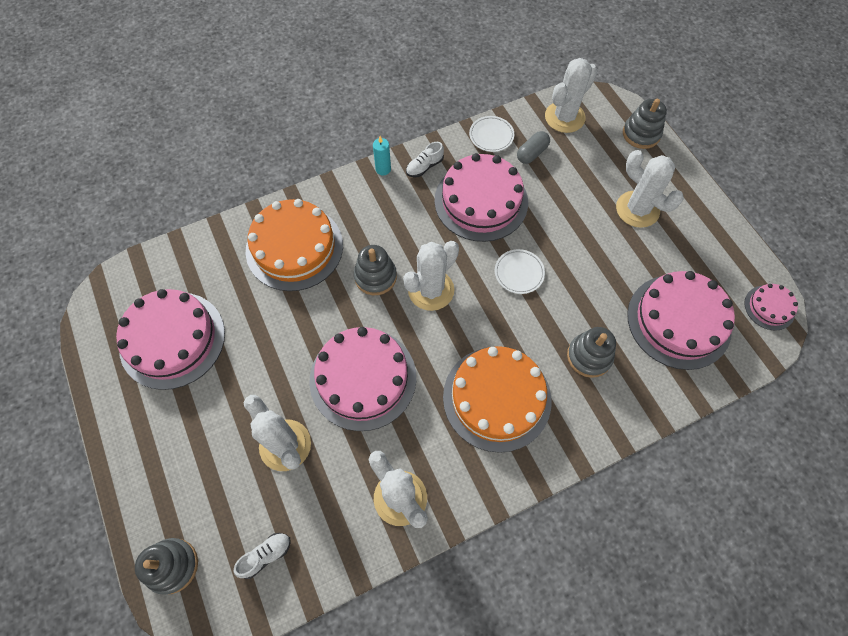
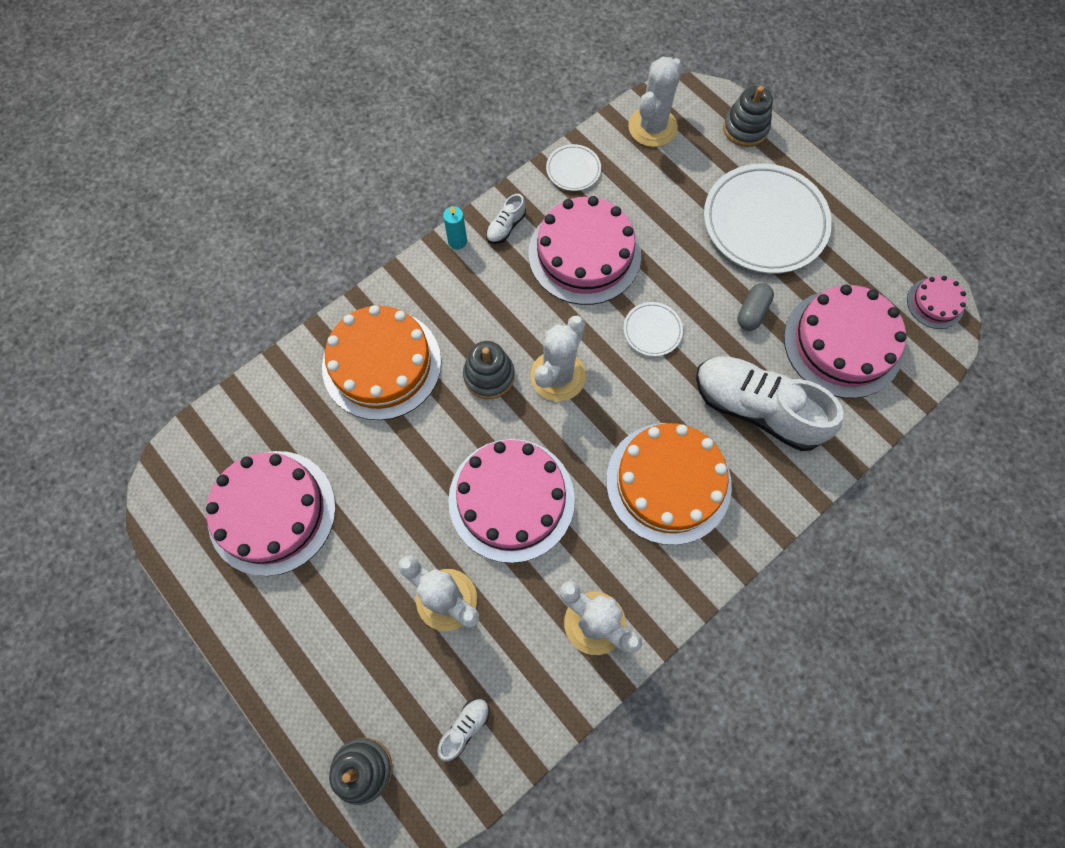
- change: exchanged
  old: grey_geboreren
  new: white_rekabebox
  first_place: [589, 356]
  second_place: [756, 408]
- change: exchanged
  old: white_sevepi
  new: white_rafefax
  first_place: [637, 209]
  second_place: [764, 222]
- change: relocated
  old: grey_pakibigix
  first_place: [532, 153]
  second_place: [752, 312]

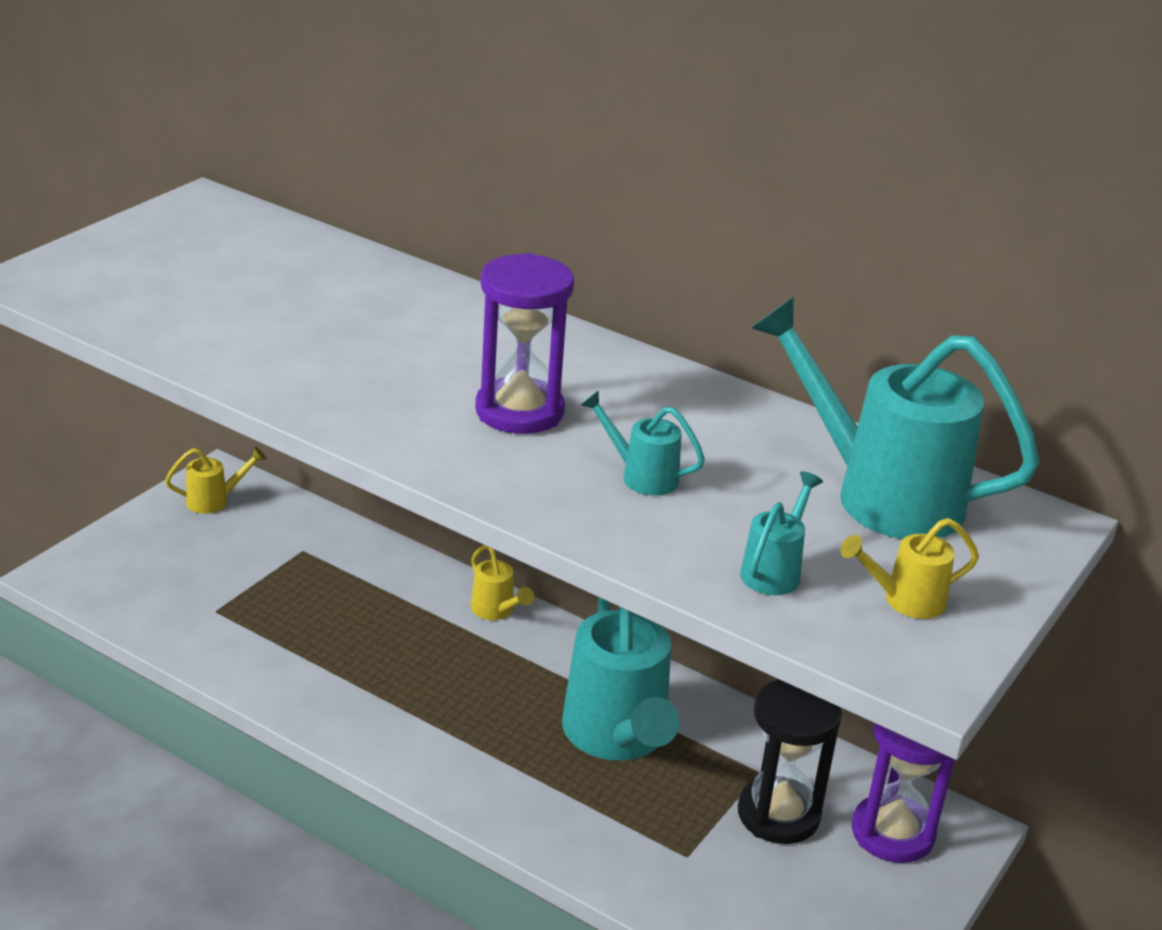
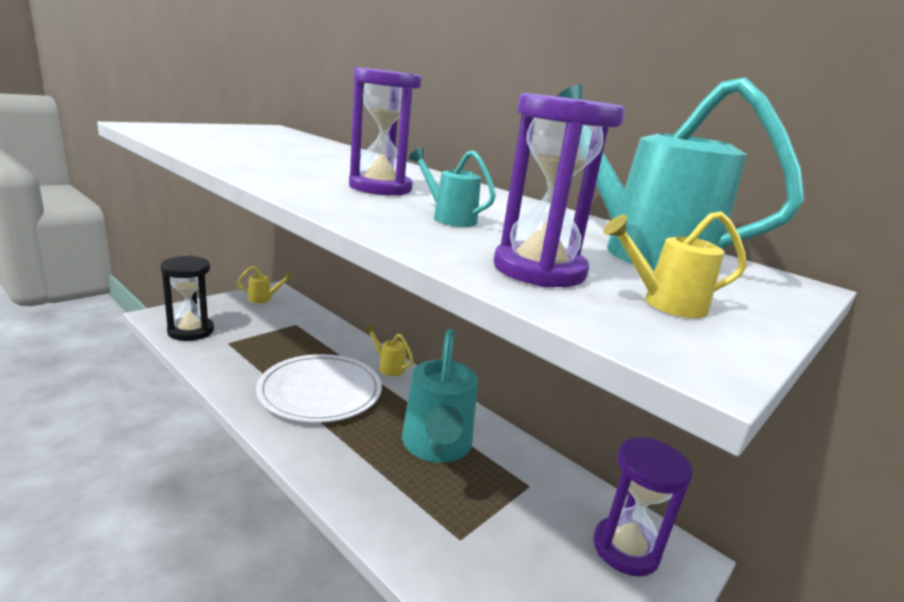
- change: relocated
  old: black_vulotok
  first_place: [778, 814]
  second_place: [191, 331]
- change: appeared
  new: white_rafefax
  second_place: [320, 391]
- change: spun
  old: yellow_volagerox
  first_place: [496, 611]
  second_place: [388, 367]
  degrees: 150
- change: exchanged
  old: turquoise_volagerox
  new: purple_vulotok
  first_place: [774, 571]
  second_place: [539, 270]

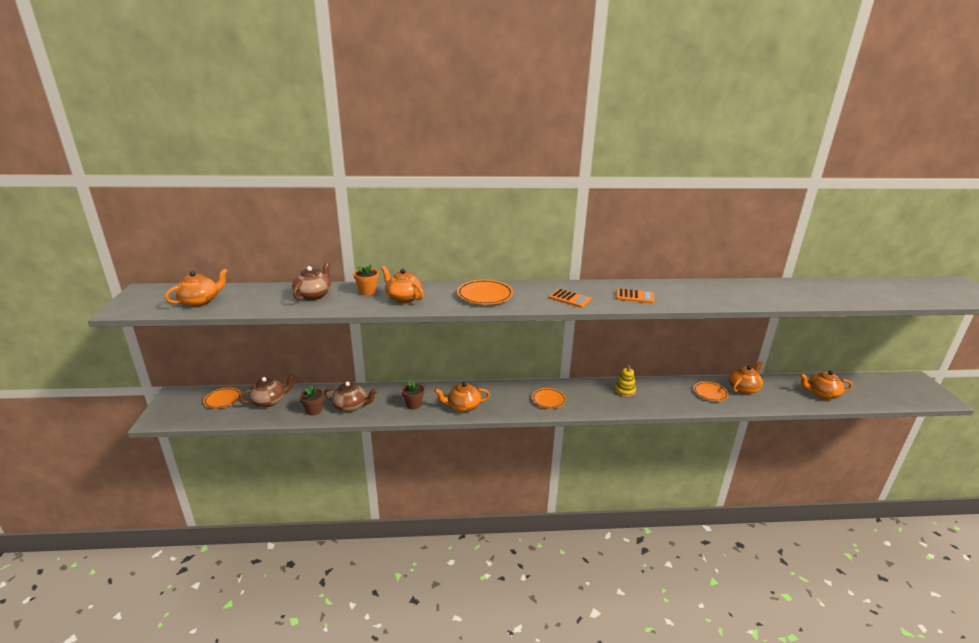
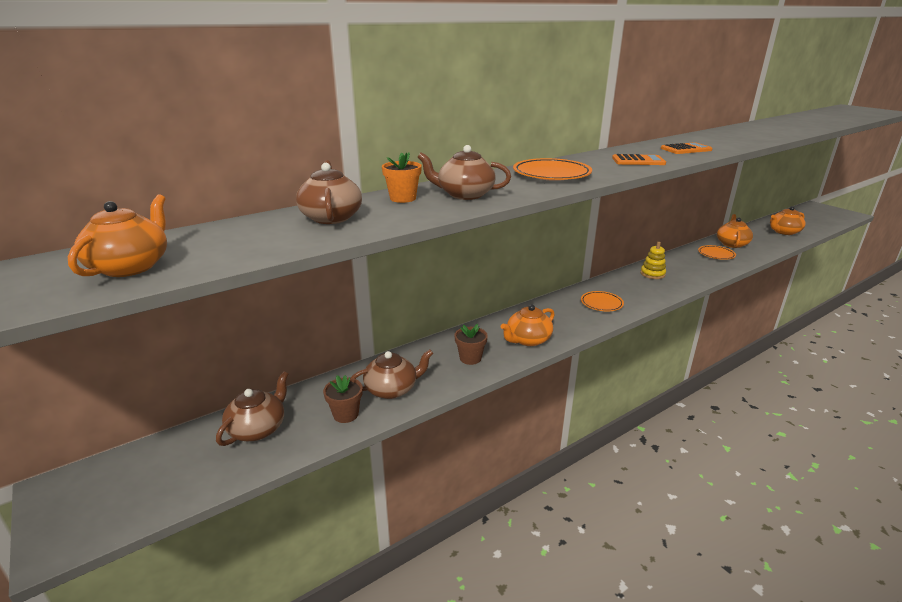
- change: colour
  old: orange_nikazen
  new: brown_nikazen
  first_place: [403, 298]
  second_place: [464, 194]
- change: missing
  old: orange_rafefax
  first_place: [223, 400]

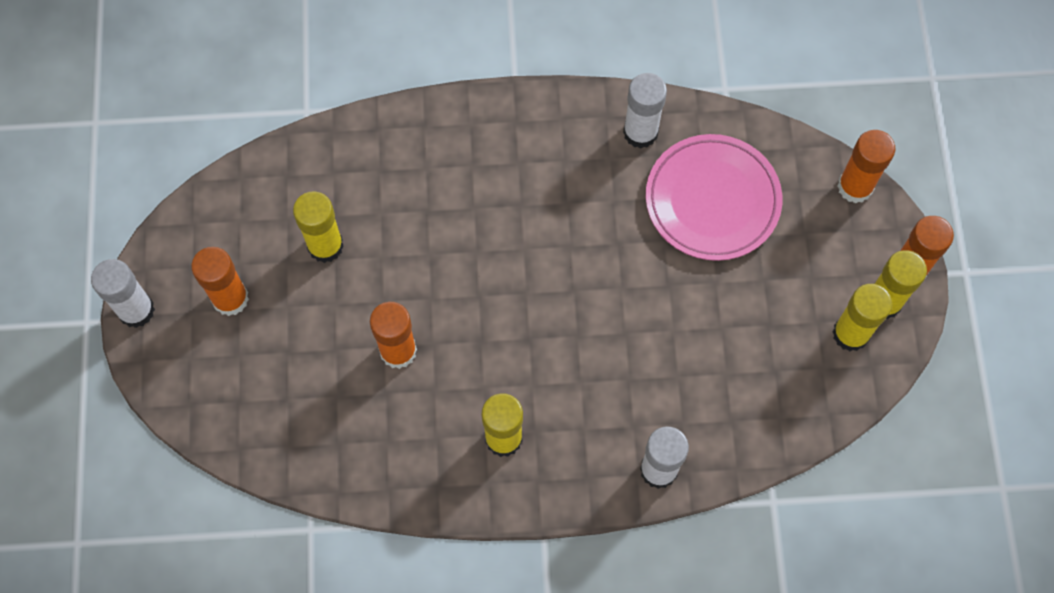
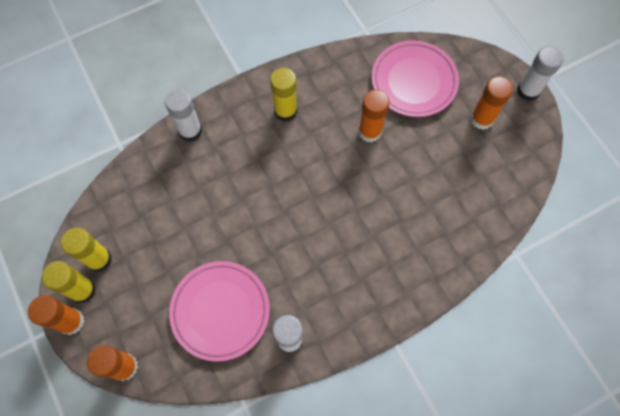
- change: appeared
  new: pink_rafefax
  second_place: [414, 81]
- change: missing
  old: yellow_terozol
  first_place: [325, 246]

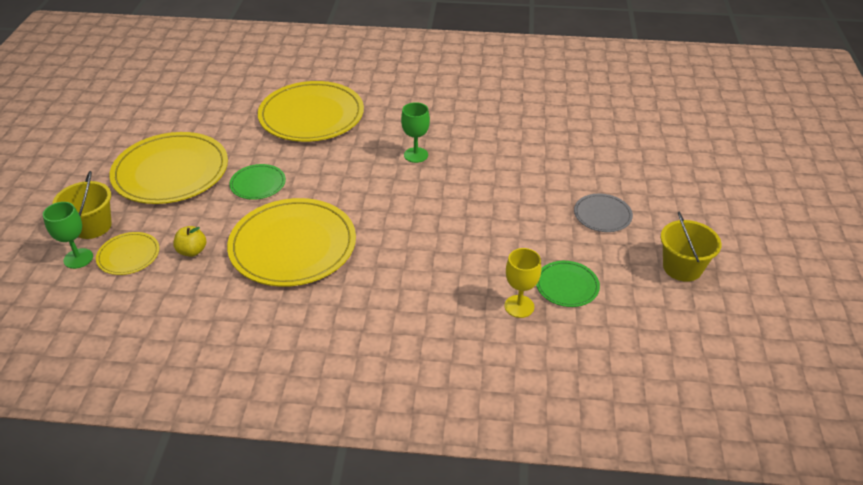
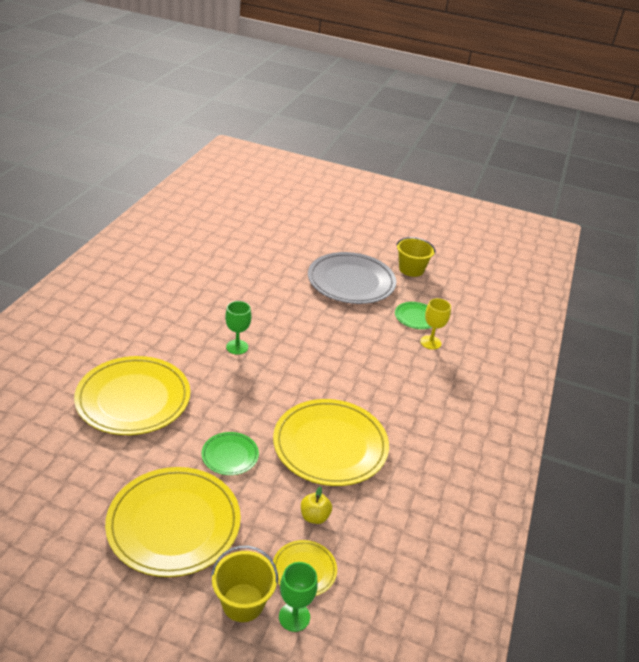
- change: size
  old: grey_rafefax
  first_place: [602, 215]
  second_place: [351, 281]
  factor: 2.1

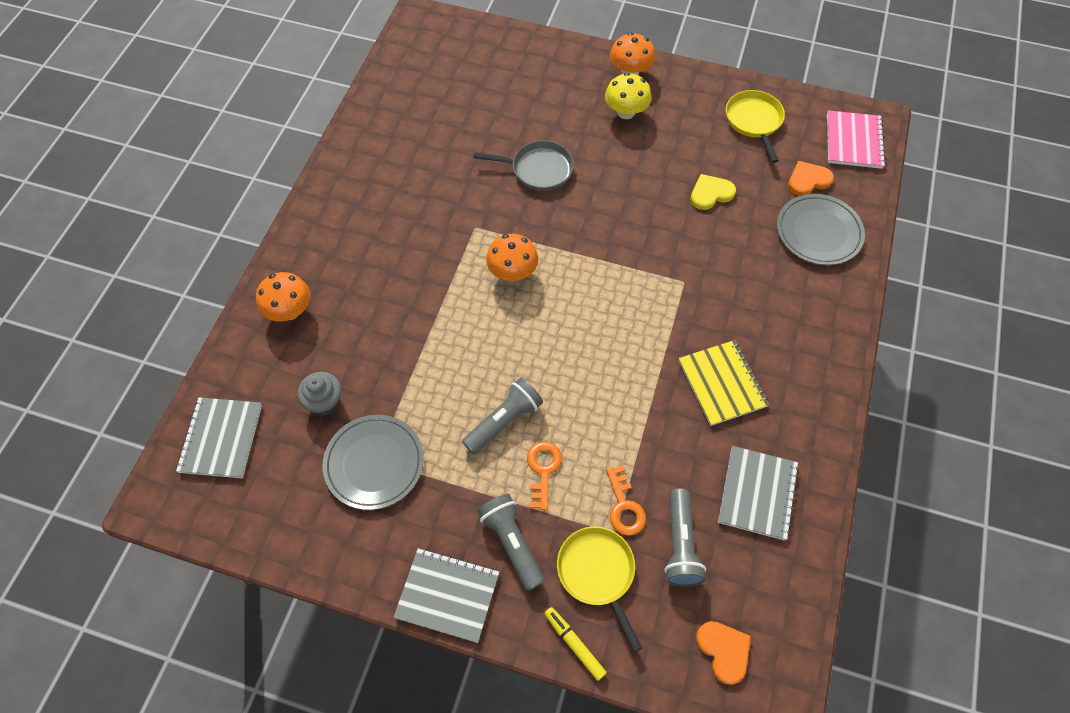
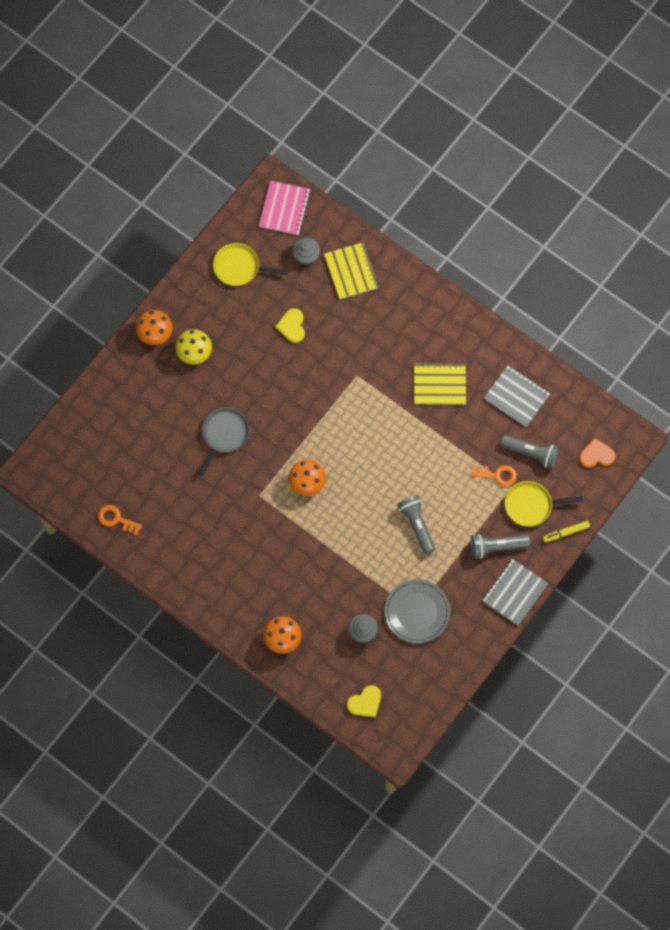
- change: relocated
  old: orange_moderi
  first_place: [543, 470]
  second_place: [116, 519]
- change: spun
  old: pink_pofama
  first_place: [854, 141]
  second_place: [285, 209]
  degrees: 75
- change: exchanged
  old: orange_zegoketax
  new: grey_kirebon
  first_place: [808, 180]
  second_place: [306, 256]
- change: exchanged
  old: grey_rafefax
  new: yellow_pofama
  first_place: [818, 232]
  second_place: [351, 271]
- change: exchanged
  old: grey_pofama
  new: yellow_zegoketax
  first_place: [221, 438]
  second_place: [365, 702]

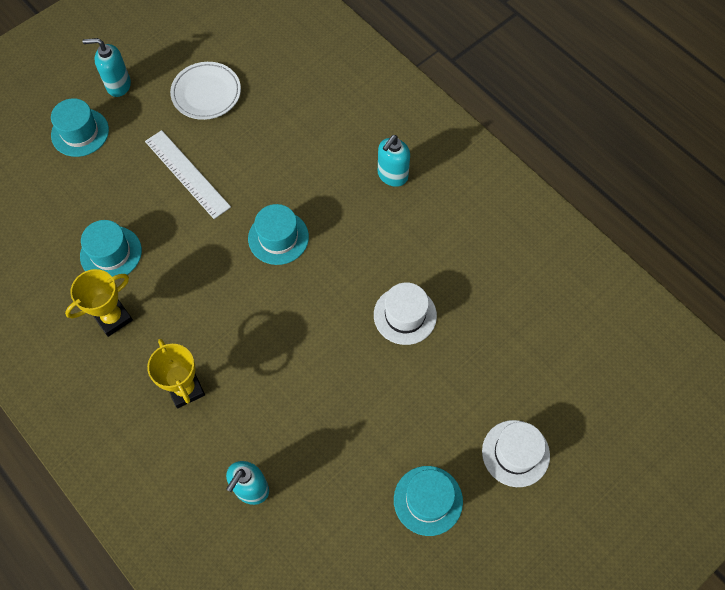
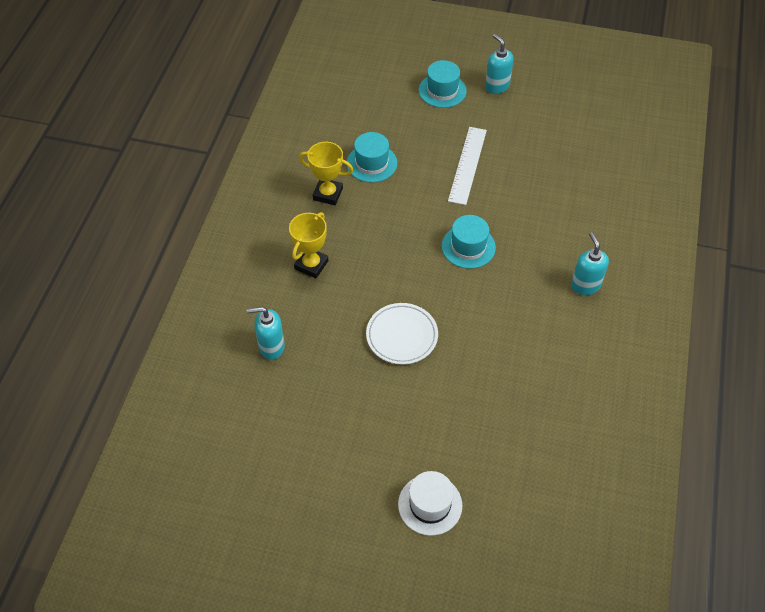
- change: relocated
  old: white_rafefax
  first_place: [206, 93]
  second_place: [402, 336]
- change: spun
  old: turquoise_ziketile
  first_place: [392, 175]
  second_place: [585, 285]
  degrees: 75
- change: missing
  old: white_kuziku
  first_place: [405, 315]
- change: missing
  old: turquoise_kuziku
  first_place: [428, 500]

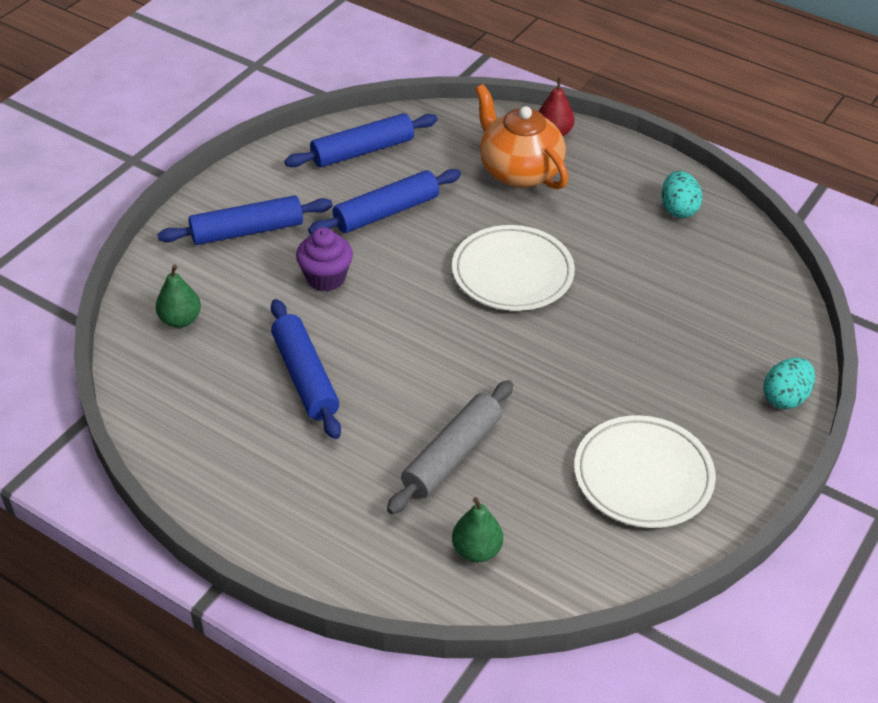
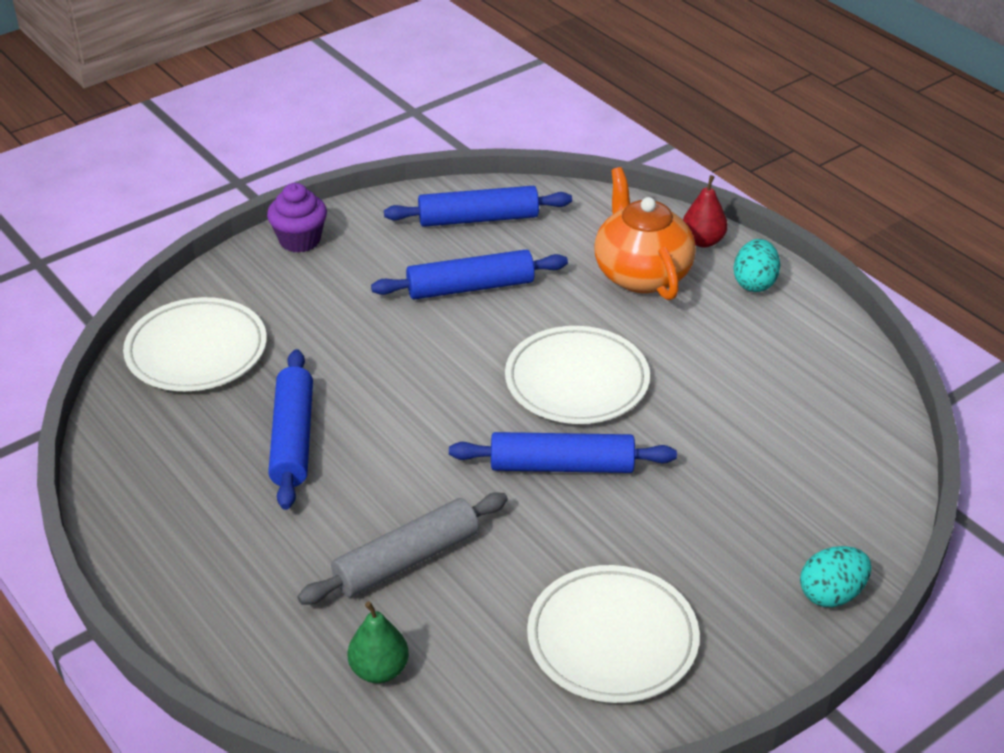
- change: exchanged
  old: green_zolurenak
  new: white_rafefax
  first_place: [180, 320]
  second_place: [196, 351]
- change: relocated
  old: purple_kirebon
  first_place: [325, 278]
  second_place: [300, 240]
- change: relocated
  old: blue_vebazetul
  first_place: [247, 231]
  second_place: [562, 466]
- change: relocated
  old: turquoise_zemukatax
  first_place: [678, 209]
  second_place: [754, 283]

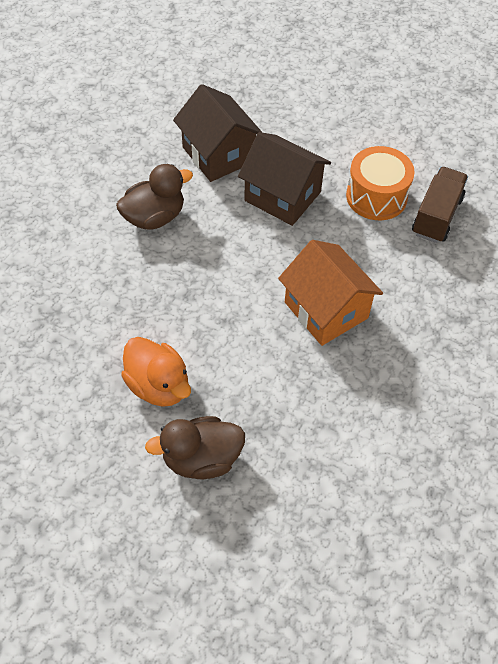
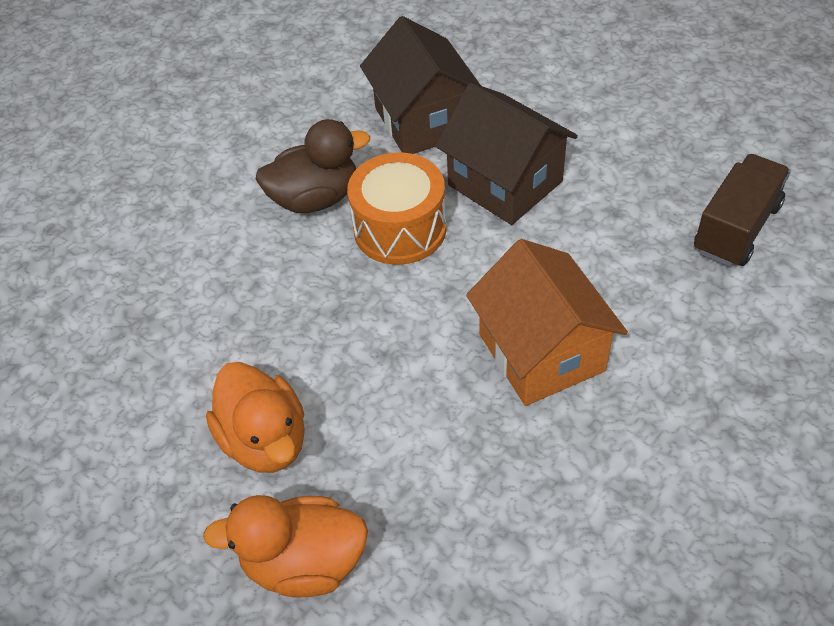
- change: colour
  old: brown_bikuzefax
  new: orange_bikuzefax
  first_place: [201, 459]
  second_place: [304, 563]
- change: relocated
  old: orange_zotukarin
  first_place: [376, 196]
  second_place: [400, 229]

